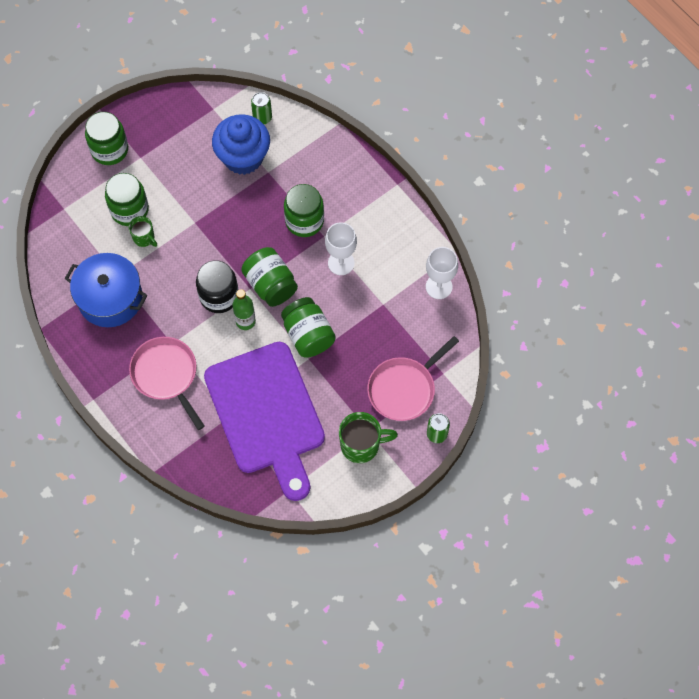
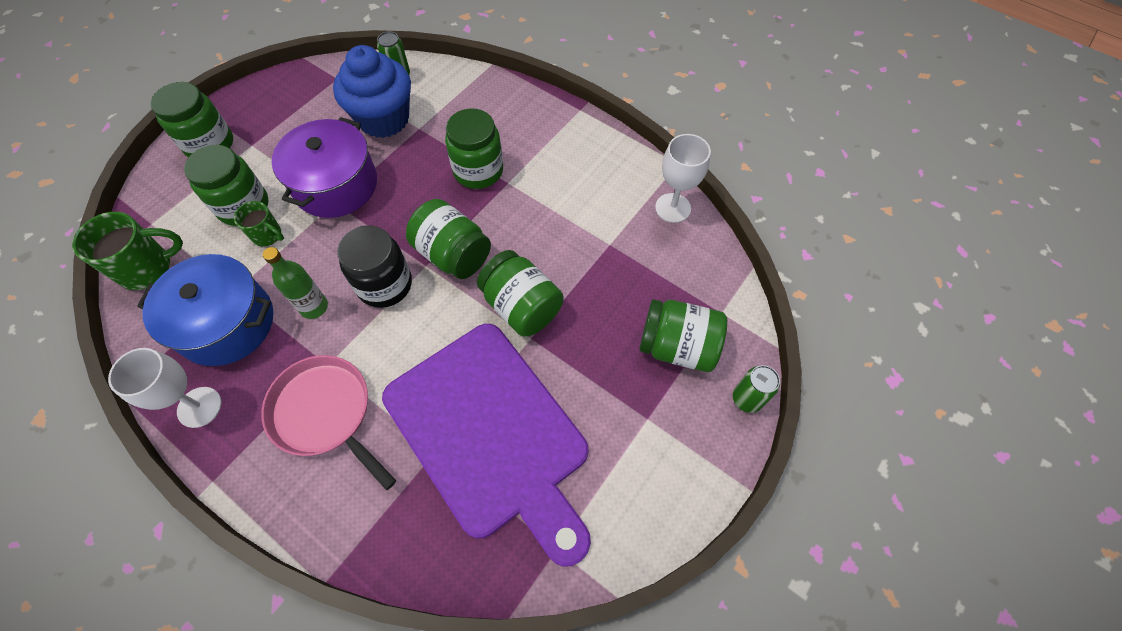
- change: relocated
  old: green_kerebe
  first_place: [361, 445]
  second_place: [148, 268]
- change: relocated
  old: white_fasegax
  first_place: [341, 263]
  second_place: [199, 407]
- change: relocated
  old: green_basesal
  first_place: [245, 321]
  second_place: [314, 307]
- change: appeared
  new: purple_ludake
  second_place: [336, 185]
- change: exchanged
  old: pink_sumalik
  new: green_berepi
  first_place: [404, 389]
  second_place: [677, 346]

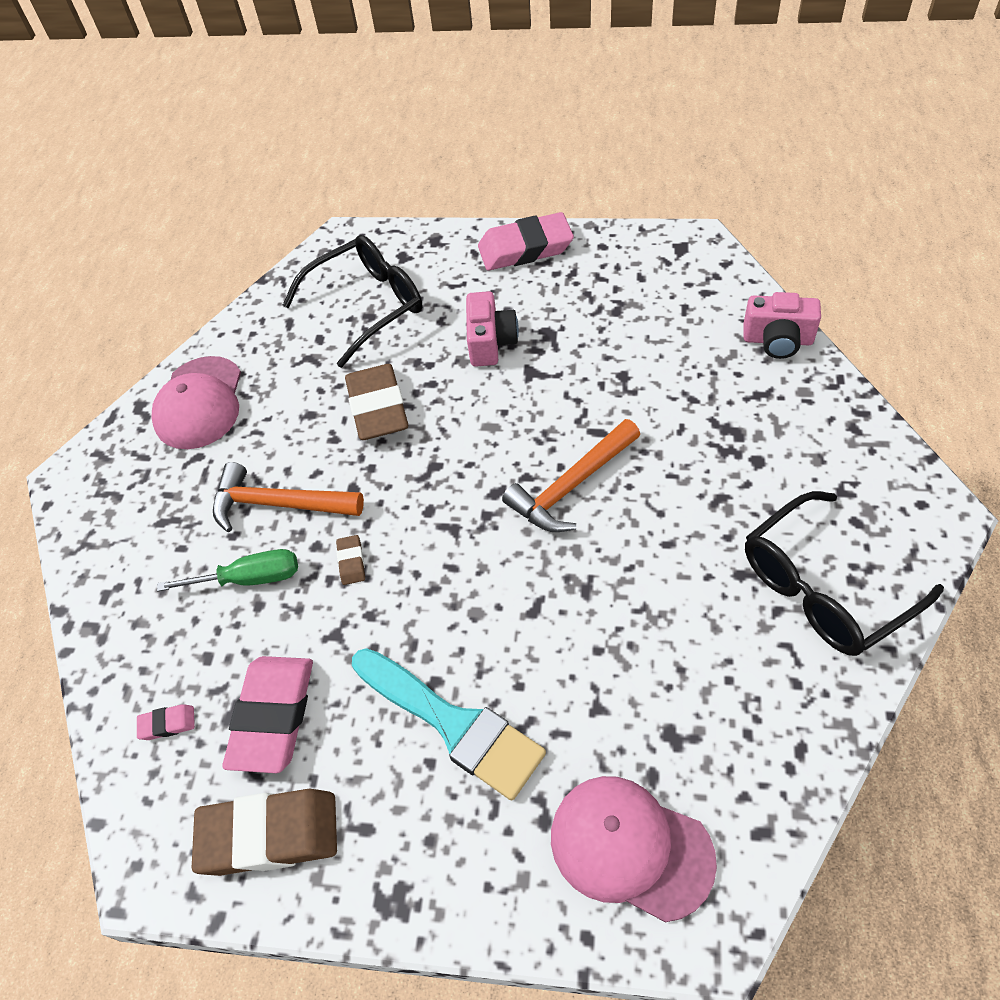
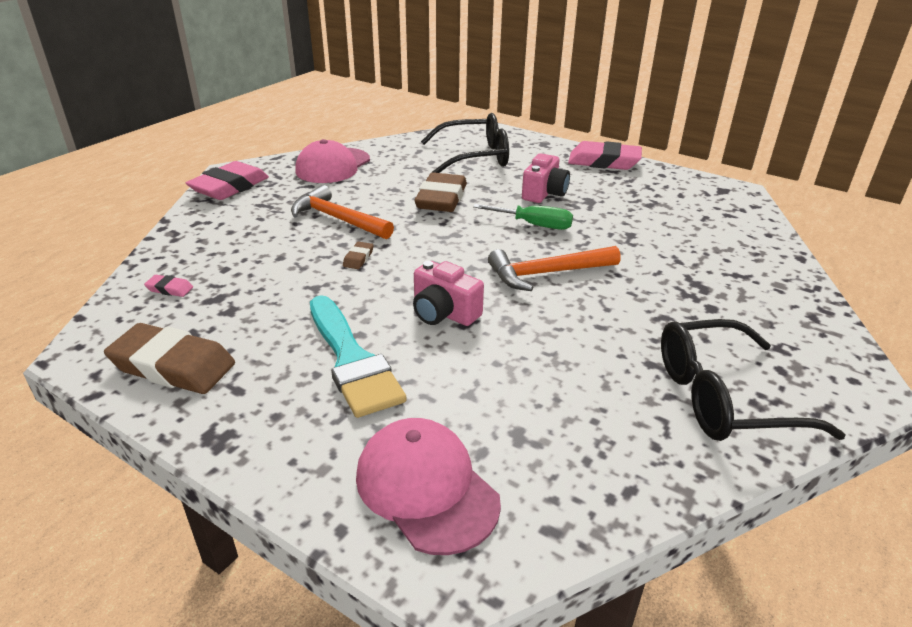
- change: relocated
  old: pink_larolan
  first_place: [273, 716]
  second_place: [229, 187]
- change: relocated
  old: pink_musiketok
  first_place: [777, 340]
  second_place: [444, 313]
- change: relocated
  old: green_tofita
  first_place: [250, 578]
  second_place: [534, 225]

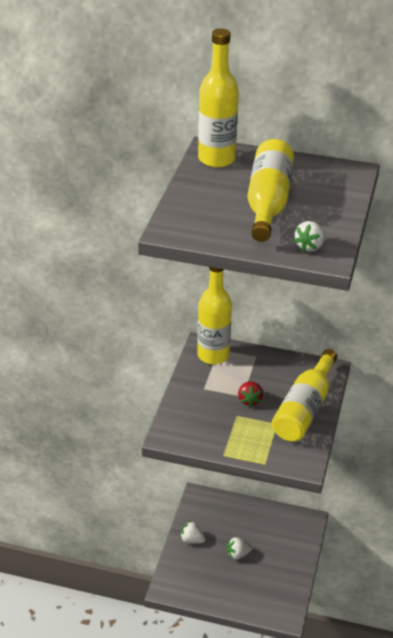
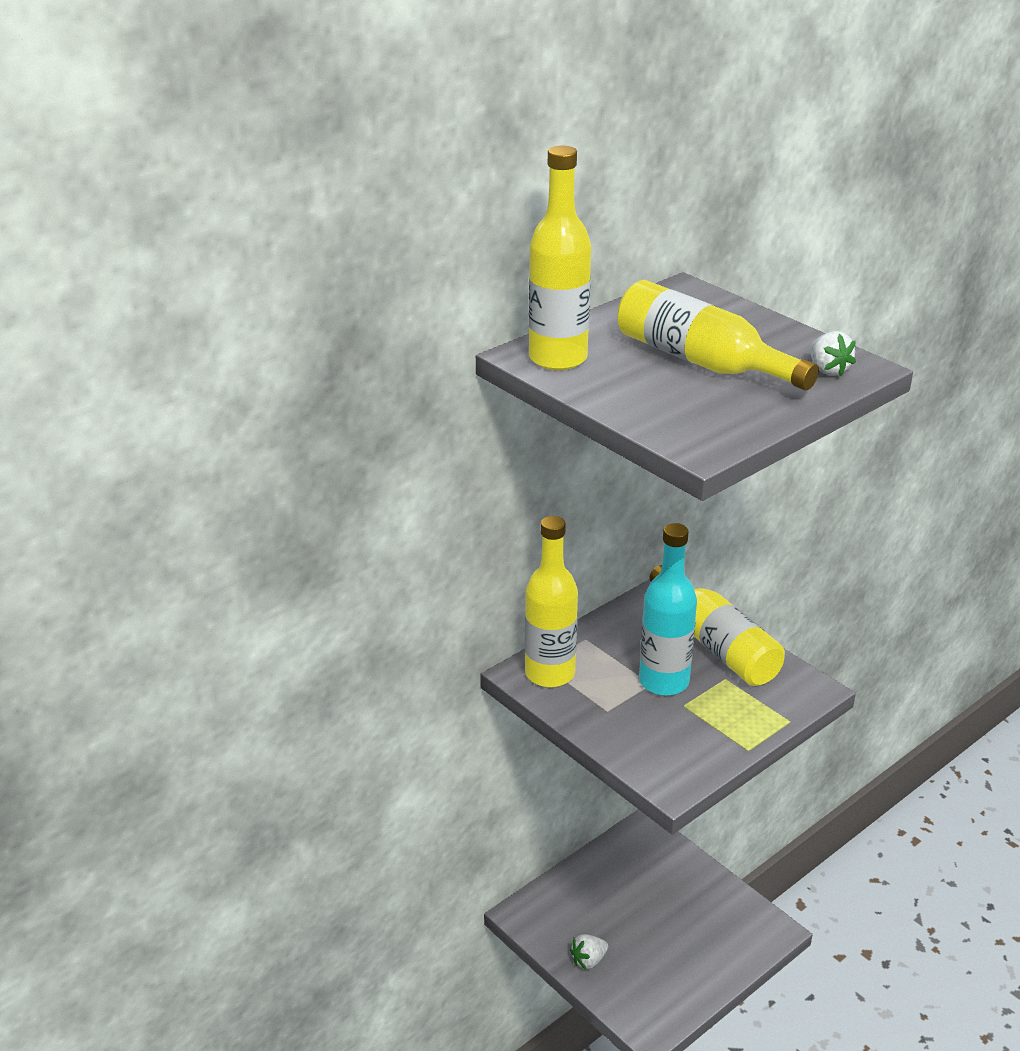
- change: exchanged
  old: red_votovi
  new: turquoise_basesal
  first_place: [249, 400]
  second_place: [664, 681]
- change: missing
  old: white_votovi
  first_place: [238, 554]

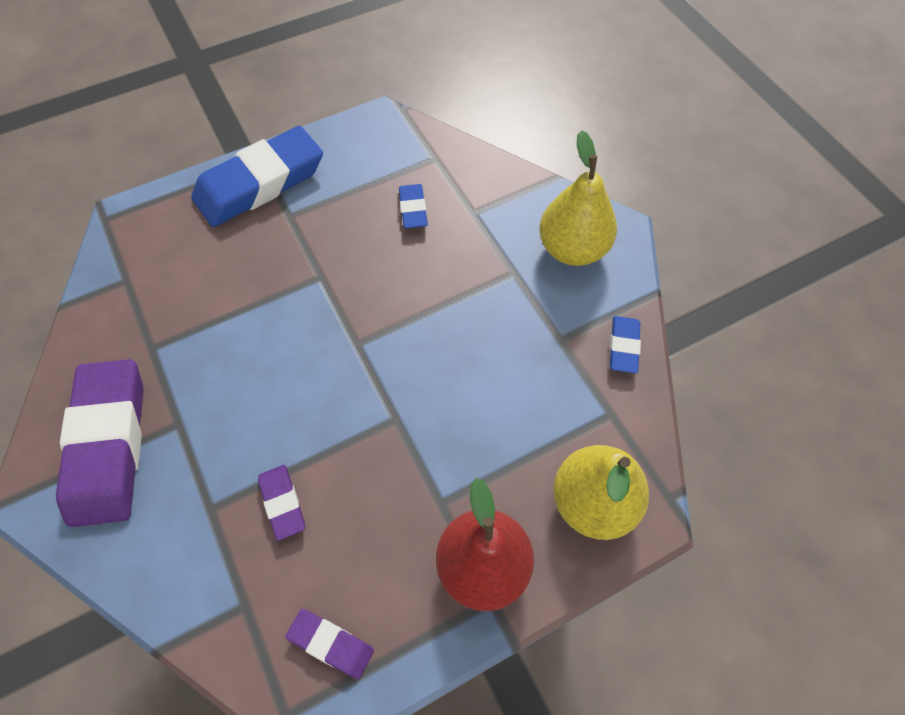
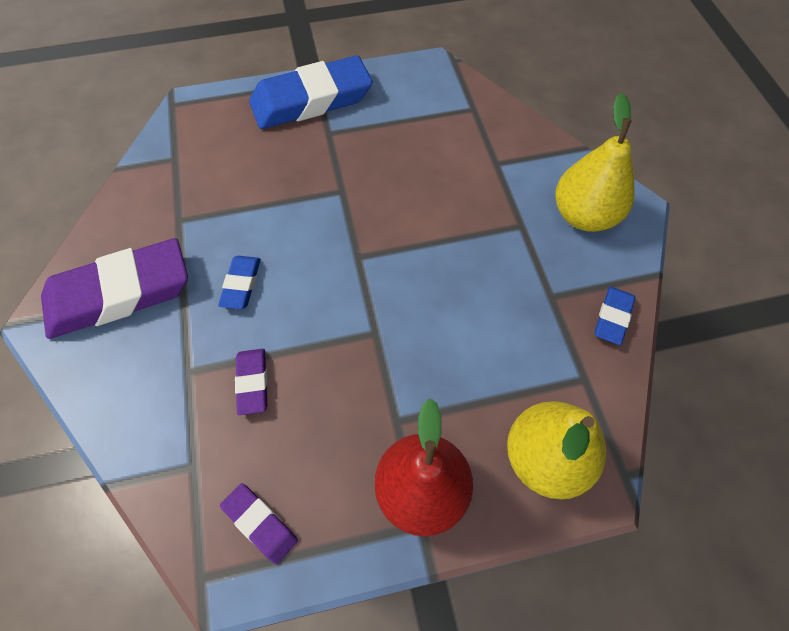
- change: spun
  old: purple_larolan
  first_place: [109, 445]
  second_place: [119, 294]
  degrees: 60
- change: relocated
  old: blue_larolan
  first_place: [413, 209]
  second_place: [241, 284]

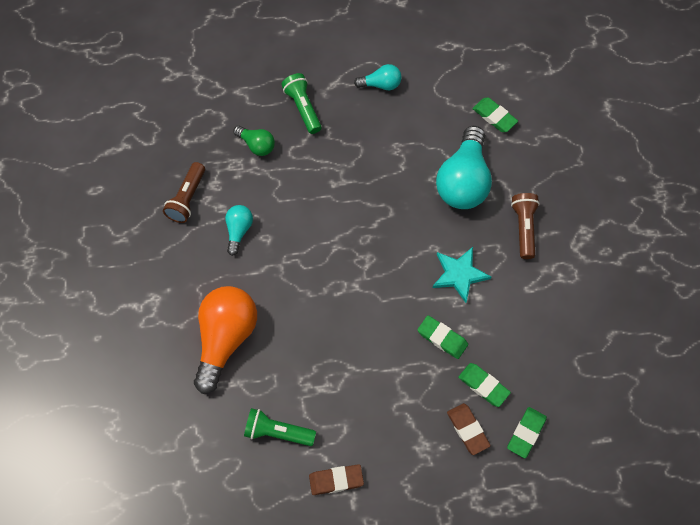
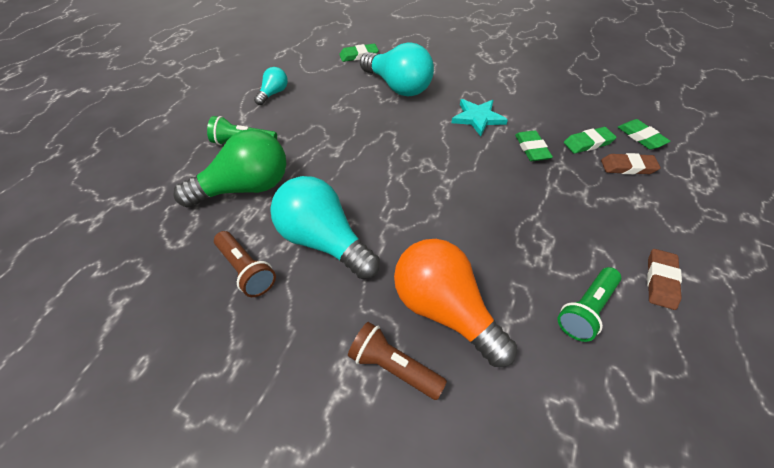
- change: size
  old: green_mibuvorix
  first_place: [256, 145]
  second_place: [245, 188]
  factor: 2.01
- change: size
  old: turquoise_mibuvorix
  first_place: [238, 231]
  second_place: [323, 241]
  factor: 2.01
- change: relocated
  old: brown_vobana
  first_place: [524, 228]
  second_place: [393, 367]
- change: spun
  old: green_larolan
  first_place: [442, 338]
  second_place: [532, 148]
  degrees: -75

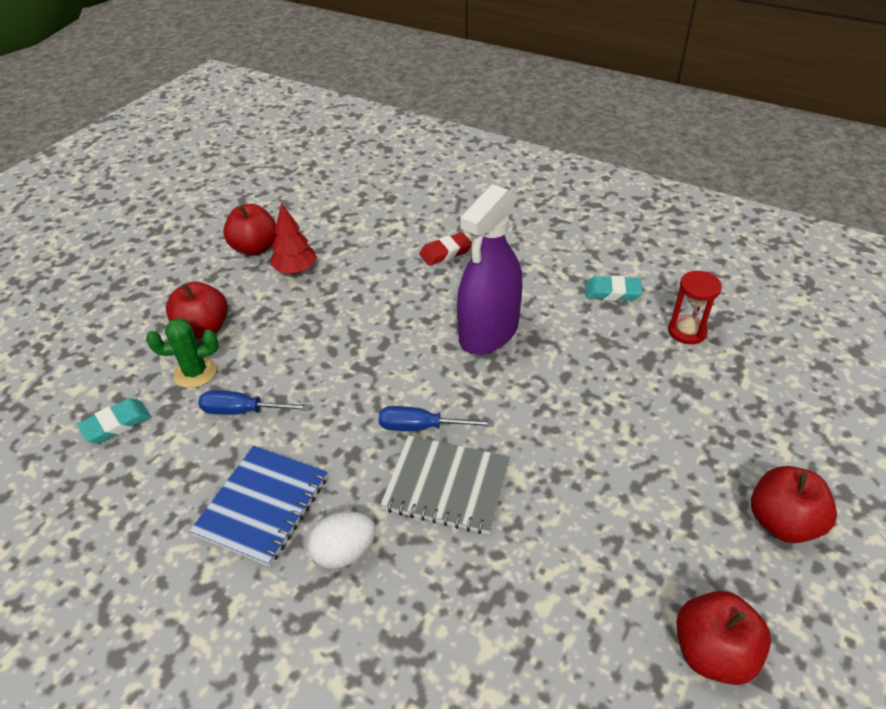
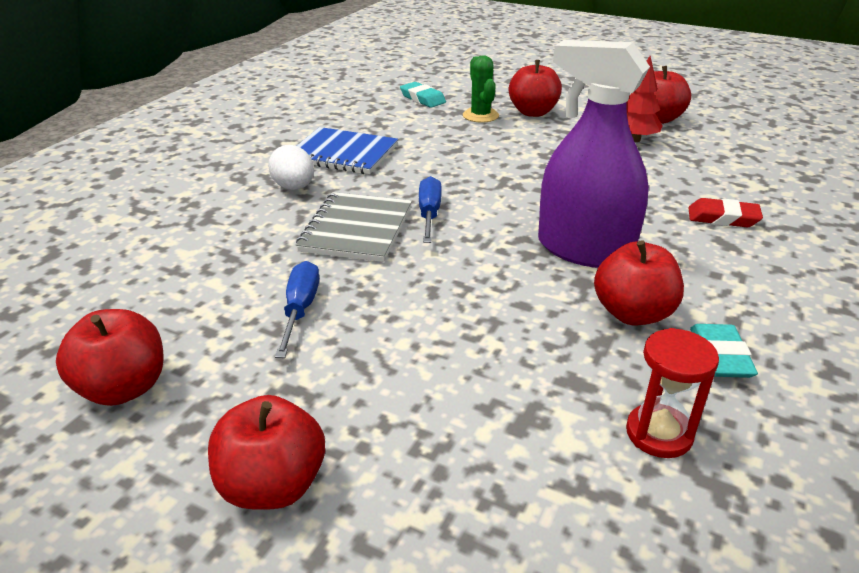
- change: relocated
  old: blue_tofita
  first_place: [243, 411]
  second_place: [300, 309]
- change: appeared
  new: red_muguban
  second_place: [633, 313]
- change: spun
  old: red_larolan
  first_place: [445, 252]
  second_place: [723, 218]
  degrees: -45

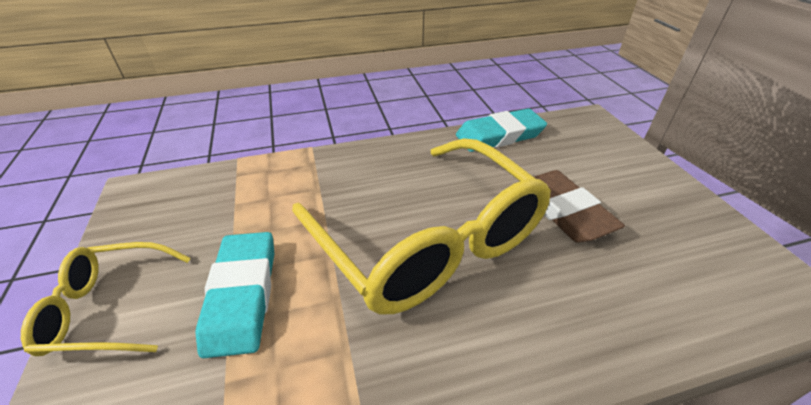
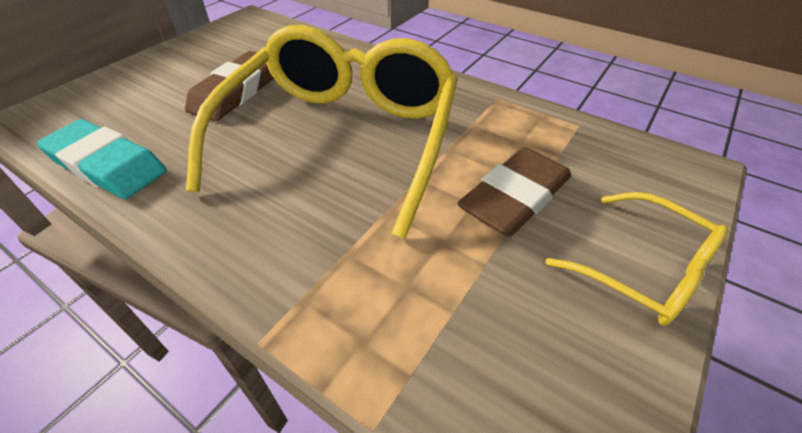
- change: colour
  old: turquoise_larolan
  new: brown_larolan
  first_place: [242, 295]
  second_place: [515, 197]

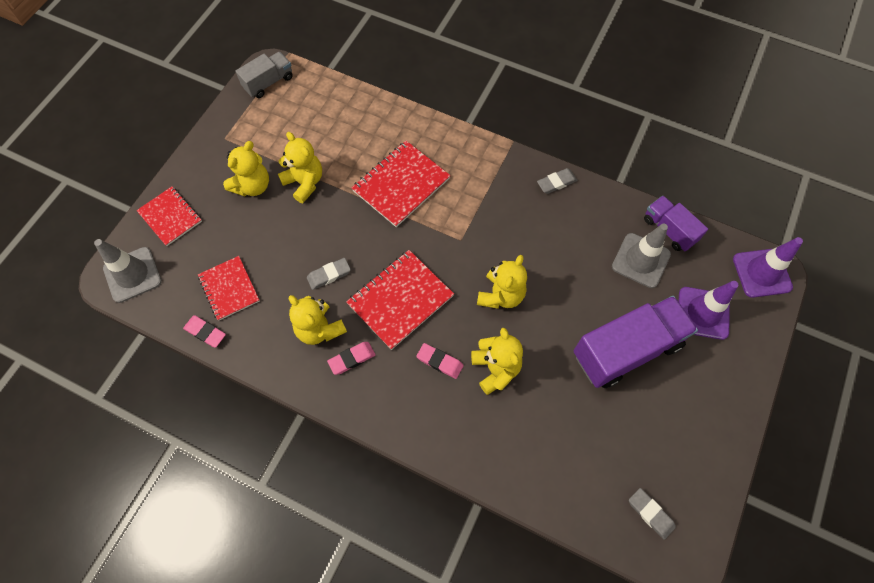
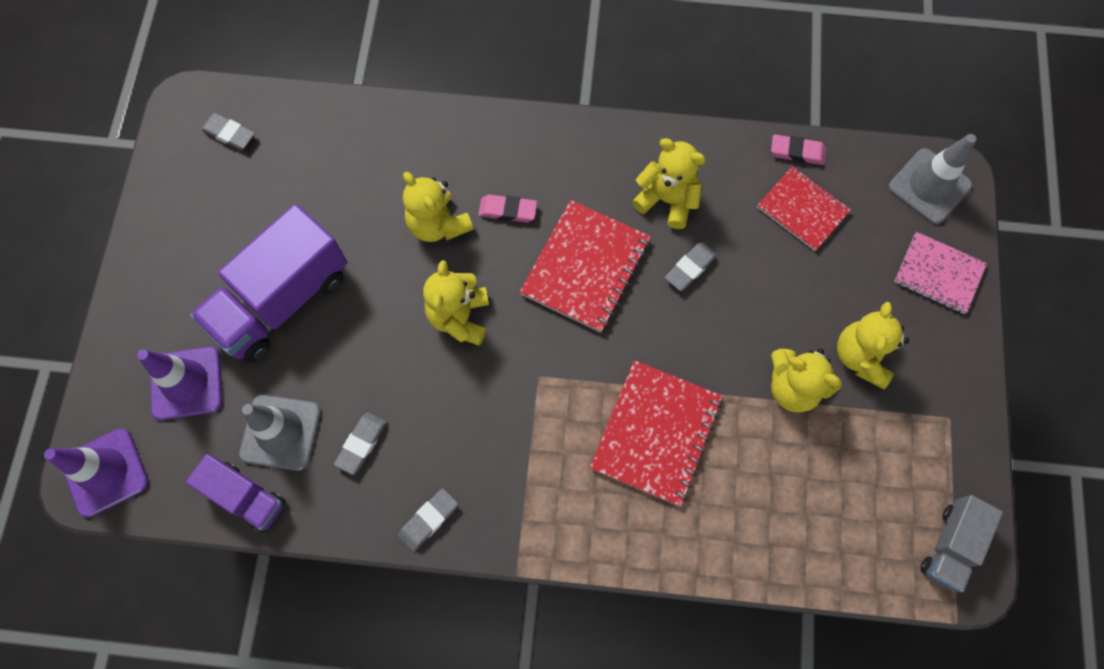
- change: appeared
  new: grey_larolan
  second_place: [361, 444]
- change: colour
  old: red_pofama
  new: pink_pofama
  first_place: [170, 217]
  second_place: [938, 274]
- change: missing
  old: pink_larolan
  first_place: [352, 359]

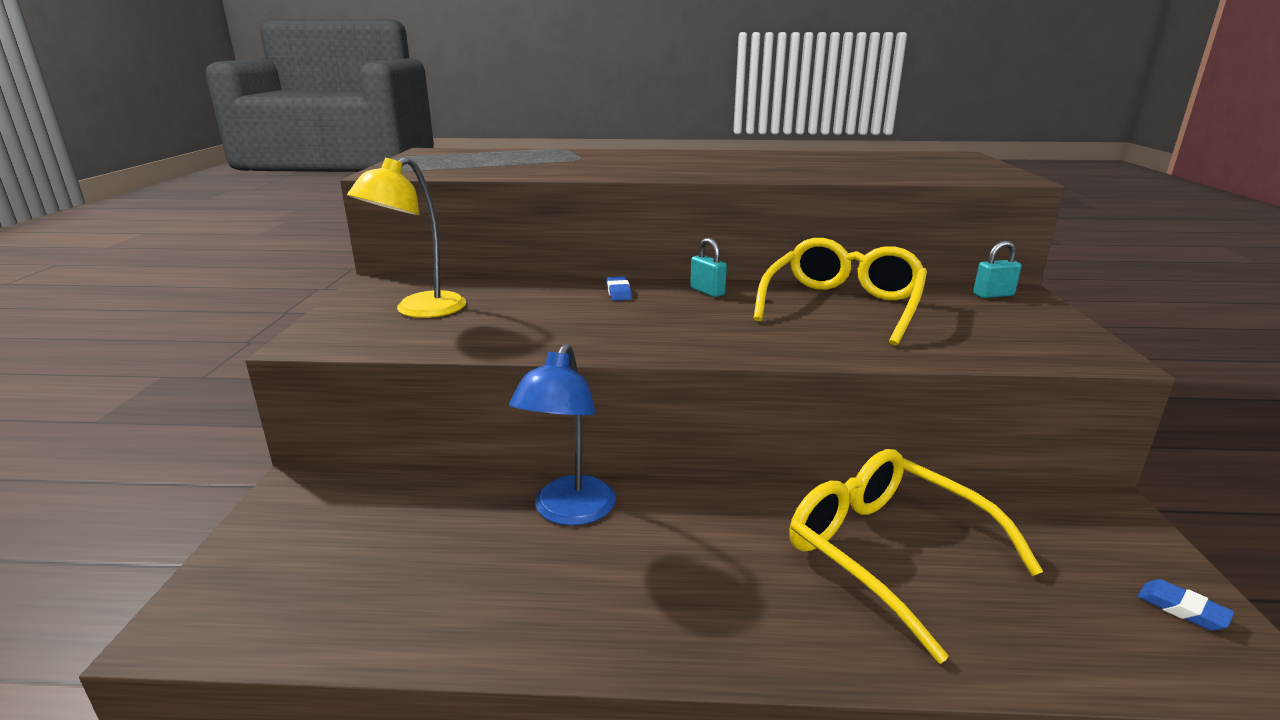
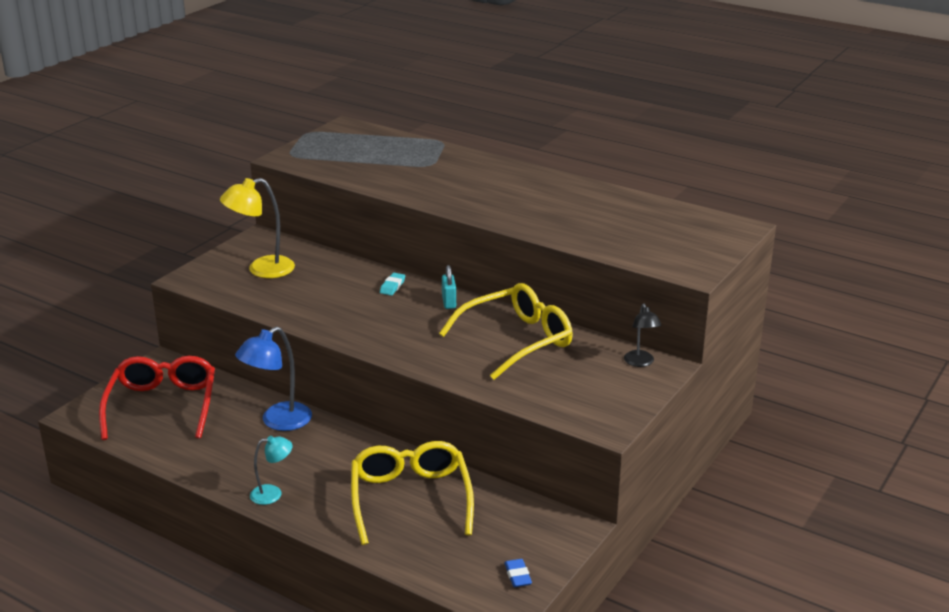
- change: appeared
  new: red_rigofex
  second_place: [162, 406]
- change: appeared
  new: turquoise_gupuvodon
  second_place: [273, 494]
- change: colour
  old: blue_larolan
  new: turquoise_larolan
  first_place: [618, 292]
  second_place: [392, 286]
- change: exchanged
  old: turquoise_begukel
  new: black_gupuvodon
  first_place: [993, 295]
  second_place: [640, 362]

